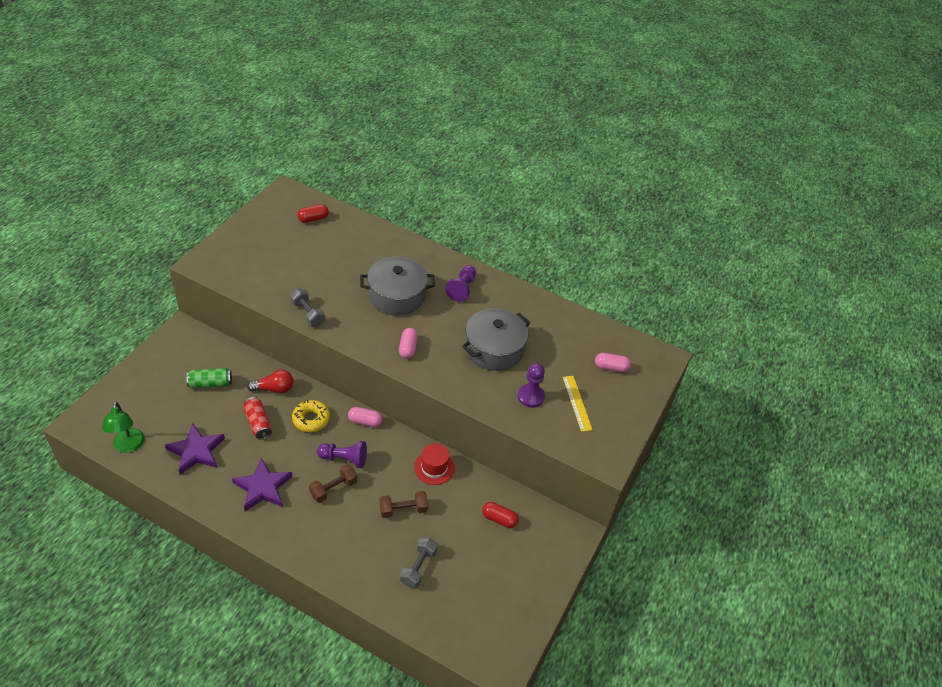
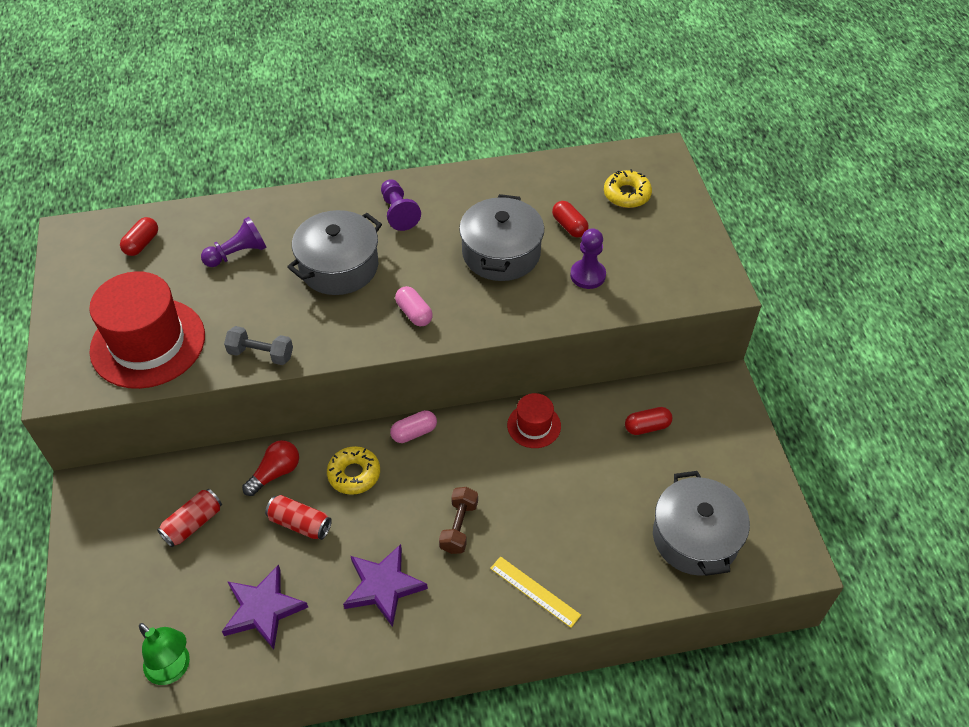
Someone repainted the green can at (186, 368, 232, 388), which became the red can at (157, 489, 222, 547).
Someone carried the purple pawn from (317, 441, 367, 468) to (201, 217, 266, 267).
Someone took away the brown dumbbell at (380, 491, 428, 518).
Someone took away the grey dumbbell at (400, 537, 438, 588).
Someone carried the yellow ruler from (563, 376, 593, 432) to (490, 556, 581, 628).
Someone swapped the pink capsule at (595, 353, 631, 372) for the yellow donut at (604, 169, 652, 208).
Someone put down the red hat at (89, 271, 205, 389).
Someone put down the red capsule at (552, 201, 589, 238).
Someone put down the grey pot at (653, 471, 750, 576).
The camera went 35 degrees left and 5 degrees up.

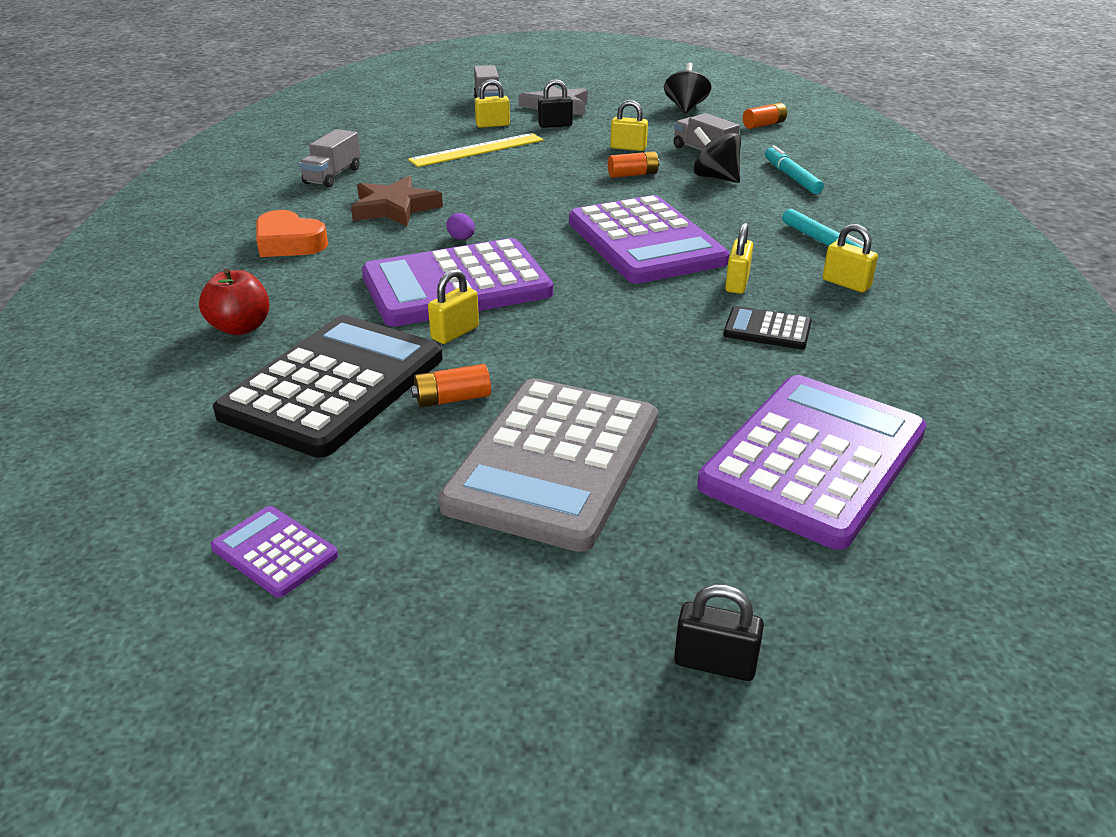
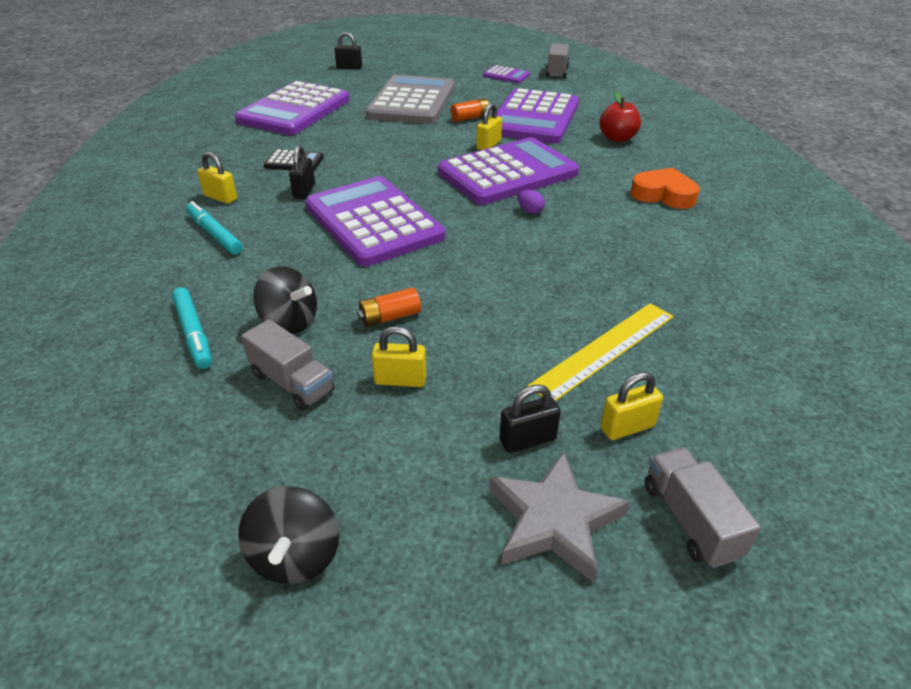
Someone repainted the black calculator at (213, 315, 443, 458), which became the purple calculator at (497, 88, 579, 143).
Someone carried the grey truck from (299, 129, 361, 188) to (546, 43, 570, 77).
Someone took away the brown star at (351, 176, 443, 227).
Someone repainted the yellow padlock at (725, 223, 753, 294), which became the black padlock at (289, 145, 315, 199).
Someone took away the orange battery at (743, 103, 787, 129).
The camera went 170 degrees right and 5 degrees up.

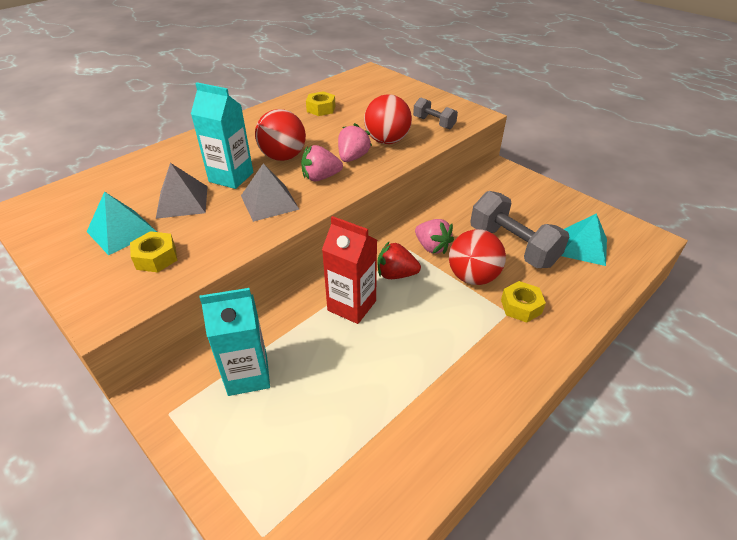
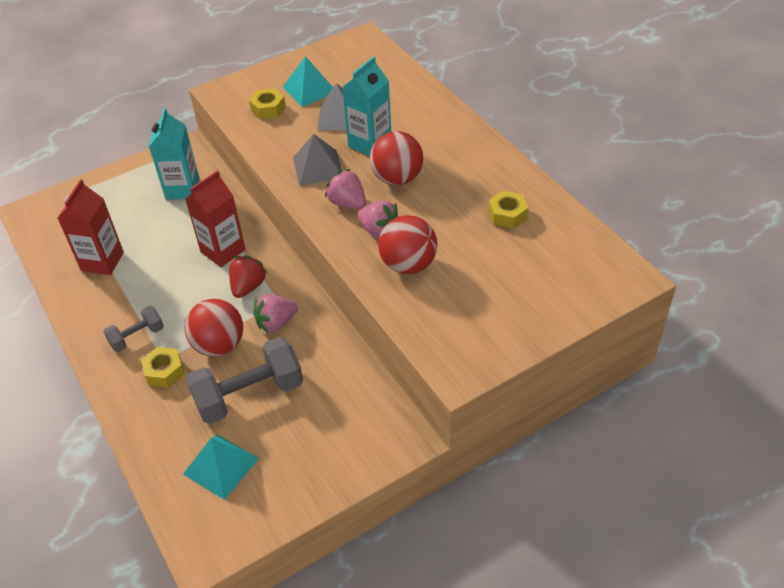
Someone rotated the pink strawberry at (301, 145, 343, 181) by 45 degrees counterclockwise.
Someone carried the grey dumbbell from (413, 97, 458, 129) to (103, 306, 164, 352).
Someone put down the red carton at (58, 179, 124, 275).
The camera went 105 degrees right and 5 degrees up.

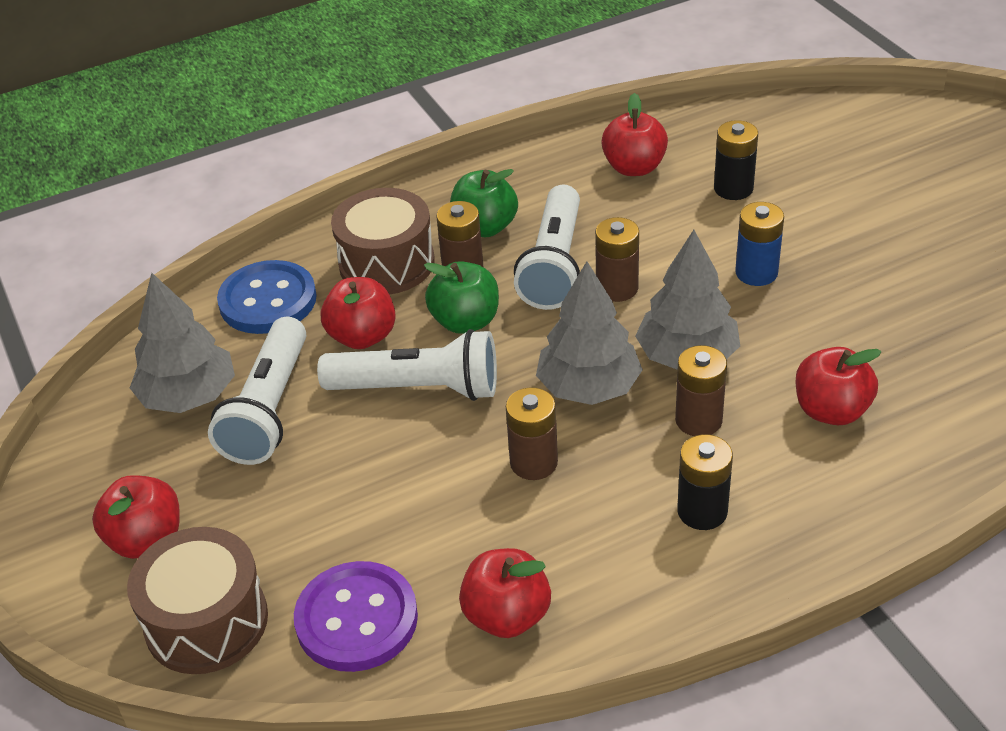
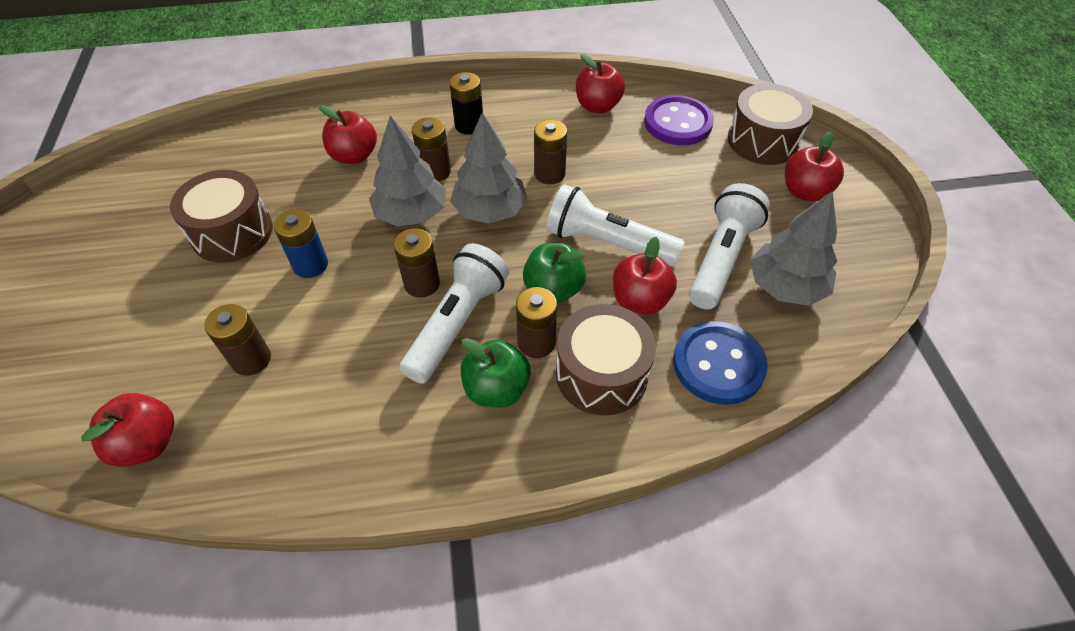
Someone carried the red apple from (601, 93, 668, 176) to (81, 393, 174, 467).
Someone repainted the black battery at (714, 120, 758, 200), which became the brown battery at (204, 304, 271, 376).
Someone put down the brown drum at (170, 170, 273, 263).
The camera went 165 degrees left and 10 degrees up.

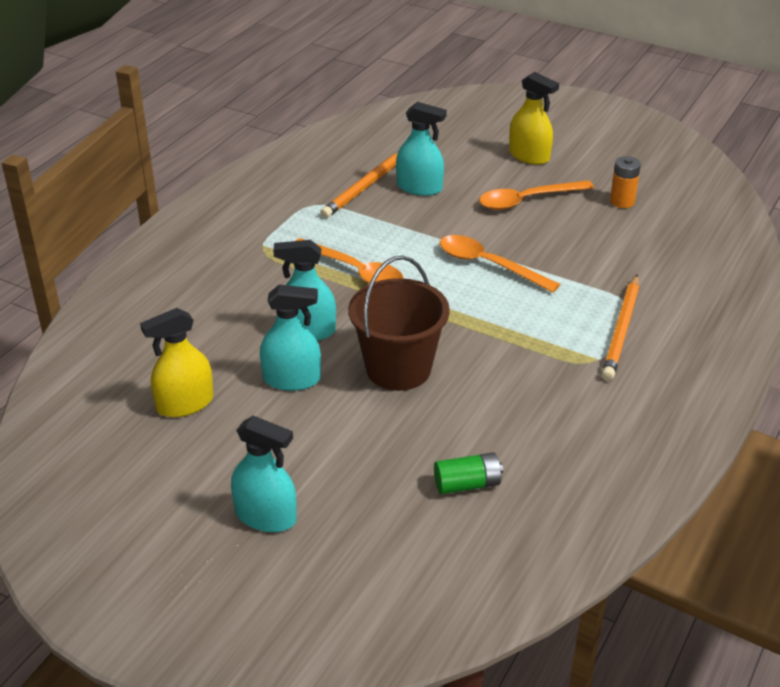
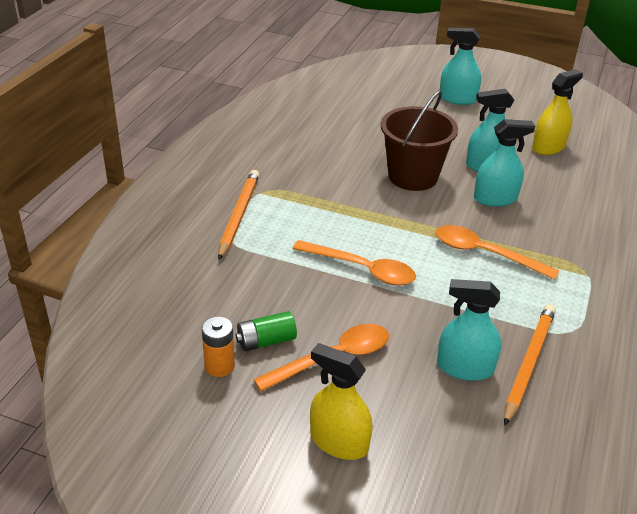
Someone carried the green battery from (434, 452, 503, 494) to (235, 311, 297, 351).
The camera went 170 degrees right and 0 degrees up.

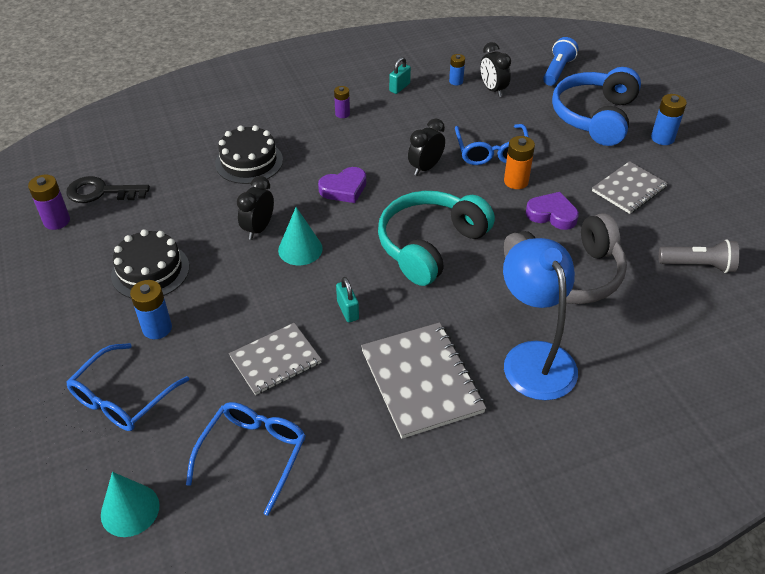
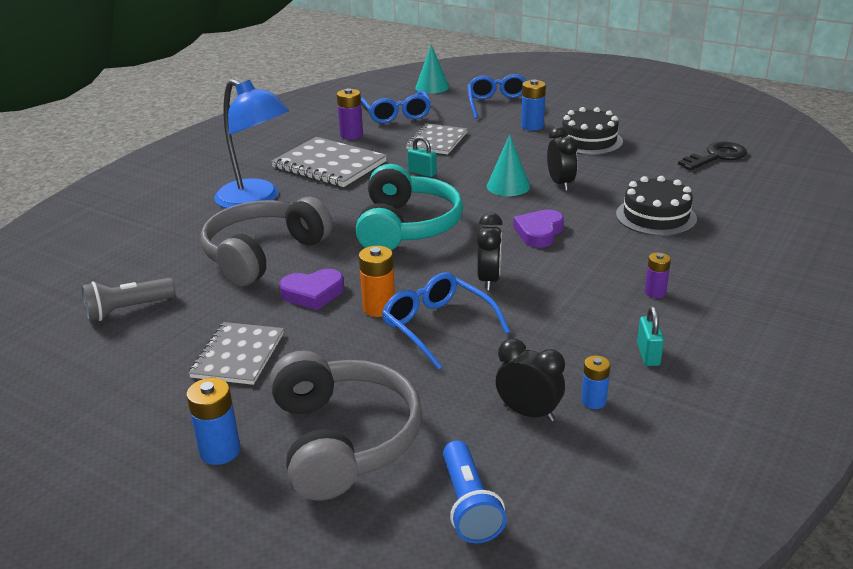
Someone carried the purple battery from (28, 175, 70, 230) to (337, 88, 363, 140).
Someone repainted the blue headphones at (552, 67, 641, 146), which became the grey headphones at (270, 350, 422, 501).
The camera went 145 degrees right and 15 degrees down.

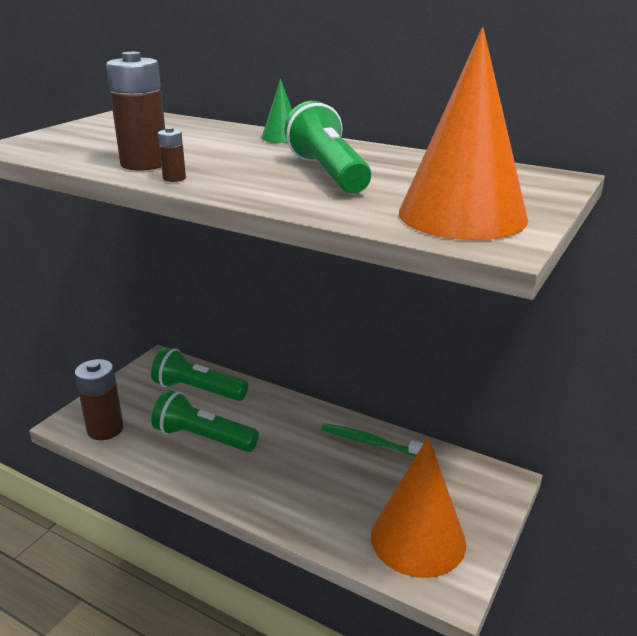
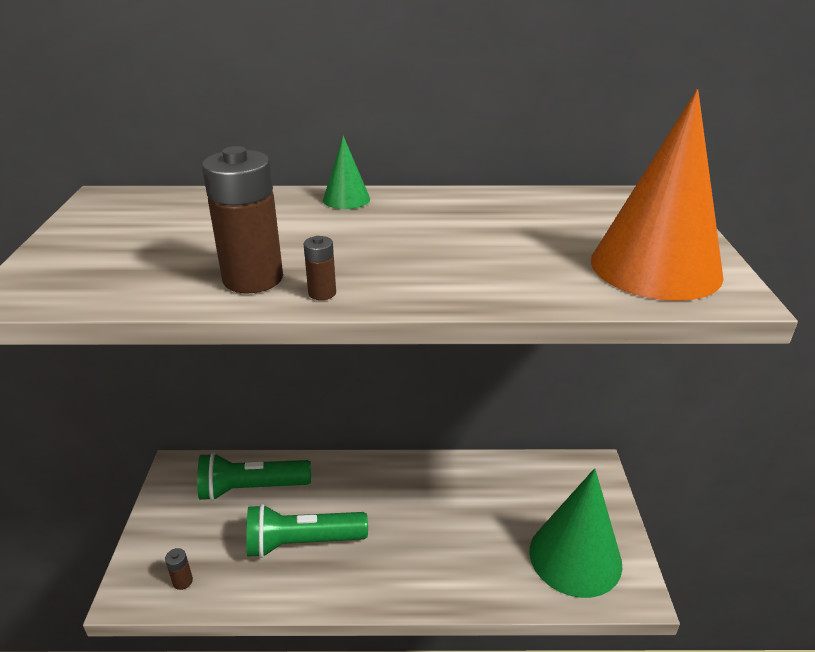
Someone scaled the brown battery at (75, 359, 123, 440) by 0.45.
Someone took away the green flashlight at (285, 101, 371, 193).
Someone took away the green toothbrush at (321, 423, 424, 457).
Someone repainted the orange cone at (371, 437, 466, 578), which became the green cone at (529, 468, 622, 598).
The camera went 30 degrees left and 5 degrees up.

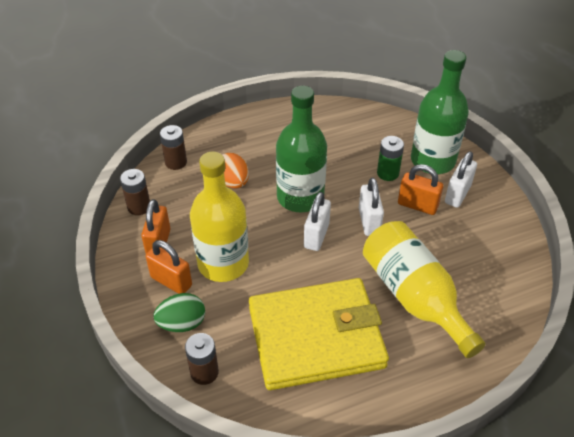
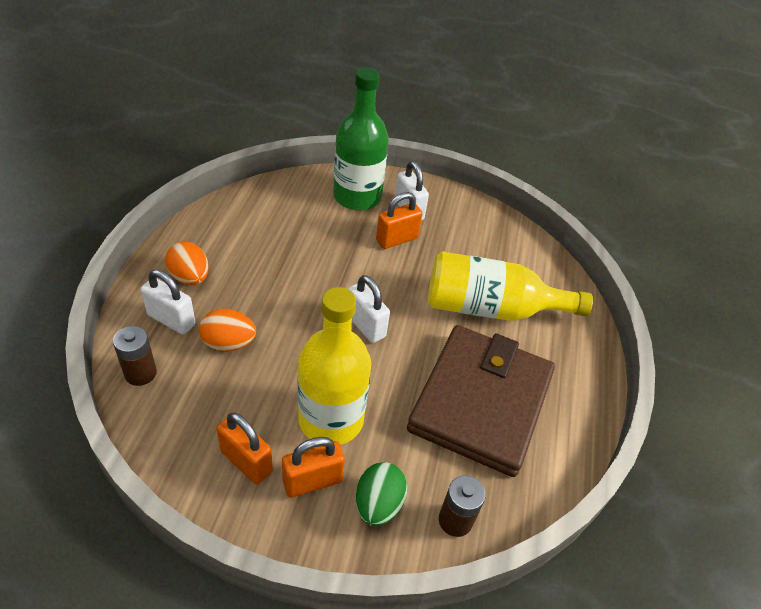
Someone took away the brown battery at (120, 169, 150, 215).
Someone repainted the yellow wallet at (249, 278, 389, 390), which became the brown wallet at (407, 325, 555, 477).
Someone took away the green bottle at (276, 86, 327, 212).
Someone carried the white padlock from (359, 178, 384, 236) to (141, 270, 195, 335).
Someone took away the green battery at (377, 136, 404, 181).
Someone put down the orange egg at (165, 242, 209, 285).
The camera went 60 degrees left and 0 degrees up.

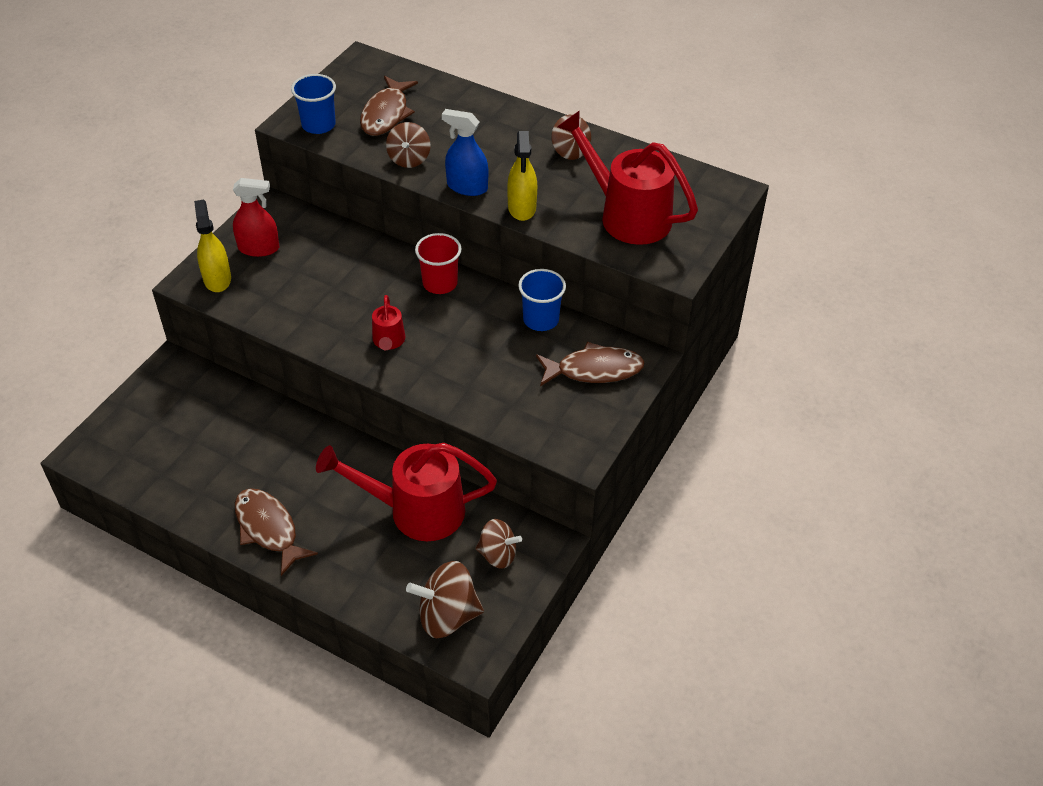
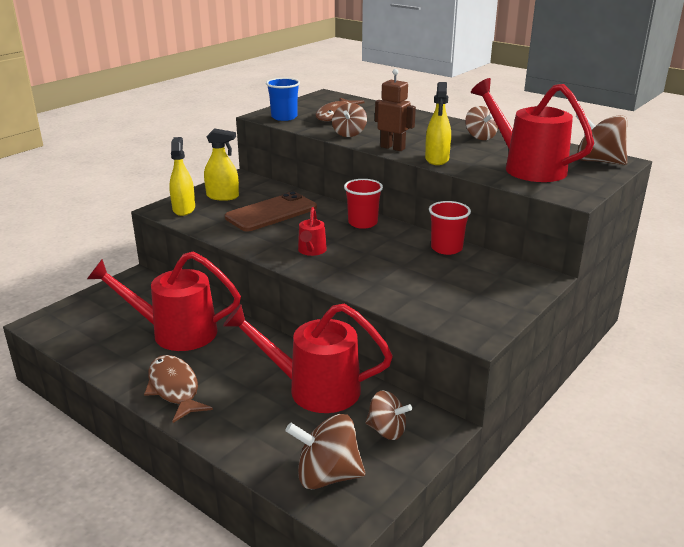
Someone repainted the red spray bottle at (233, 178, 279, 257), which became the yellow spray bottle at (204, 128, 239, 201).
Someone swapped the blue spray bottle at (442, 109, 488, 196) for the brown robot at (375, 69, 416, 151).
Someone repainted the blue cup at (518, 269, 566, 331), which became the red cup at (429, 201, 471, 255).
Someone took away the brown fish at (536, 342, 645, 386).
Someone put down the red watering can at (87, 251, 241, 351).
Someone put down the brown phone at (225, 192, 317, 231).
Someone put down the brown spinning top at (576, 115, 627, 165).
The camera went 10 degrees right and 20 degrees down.

